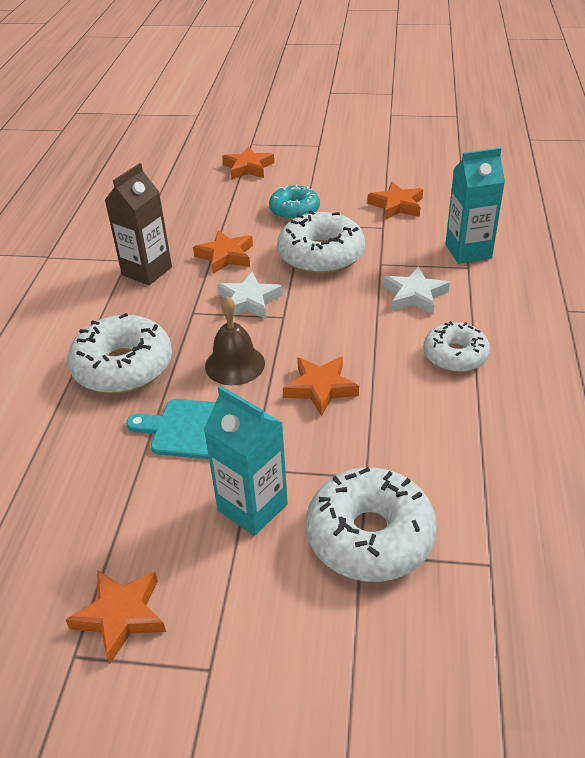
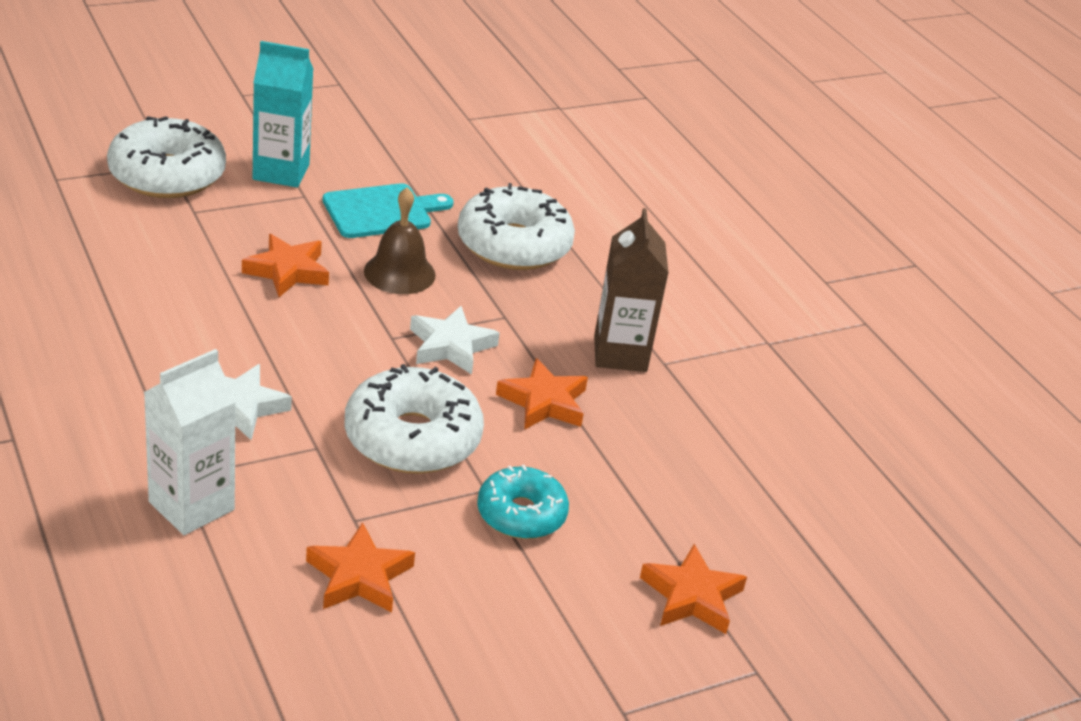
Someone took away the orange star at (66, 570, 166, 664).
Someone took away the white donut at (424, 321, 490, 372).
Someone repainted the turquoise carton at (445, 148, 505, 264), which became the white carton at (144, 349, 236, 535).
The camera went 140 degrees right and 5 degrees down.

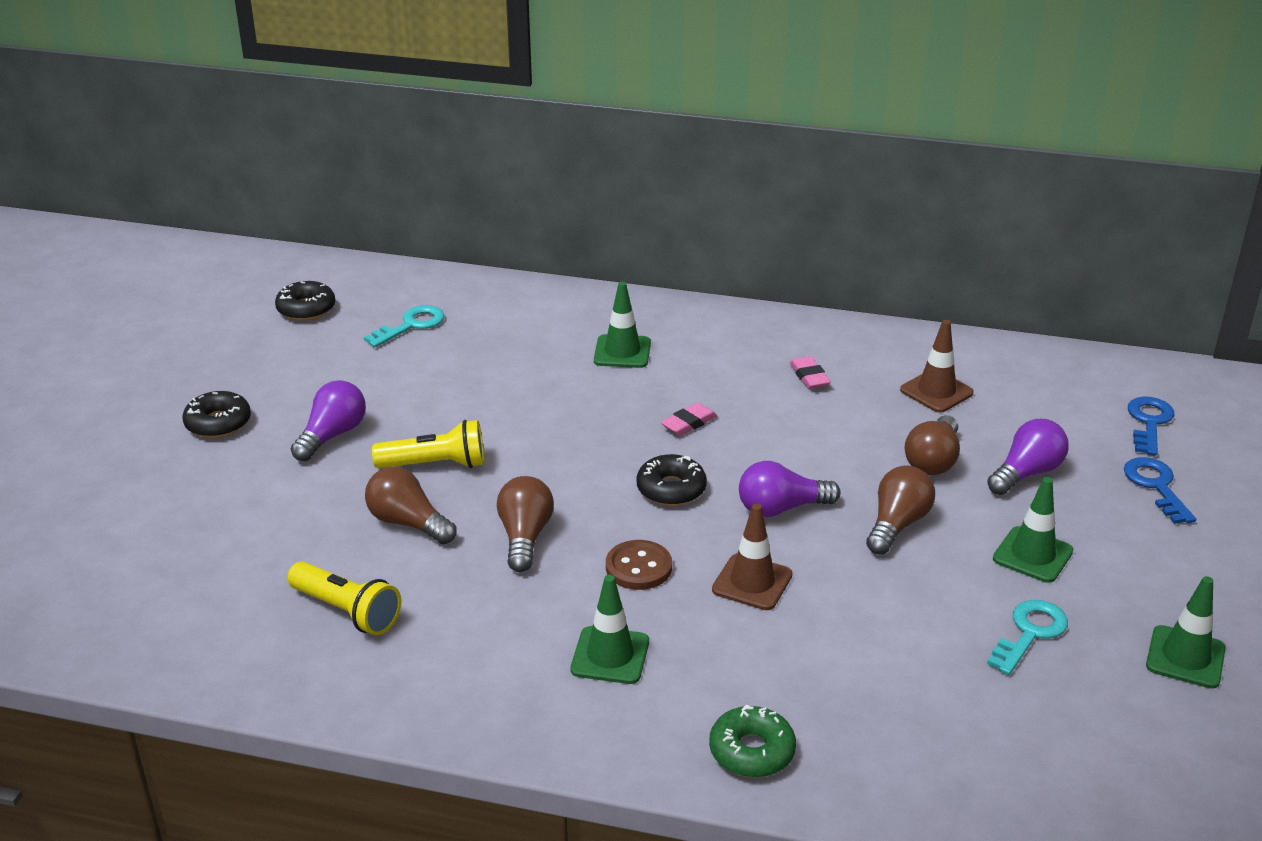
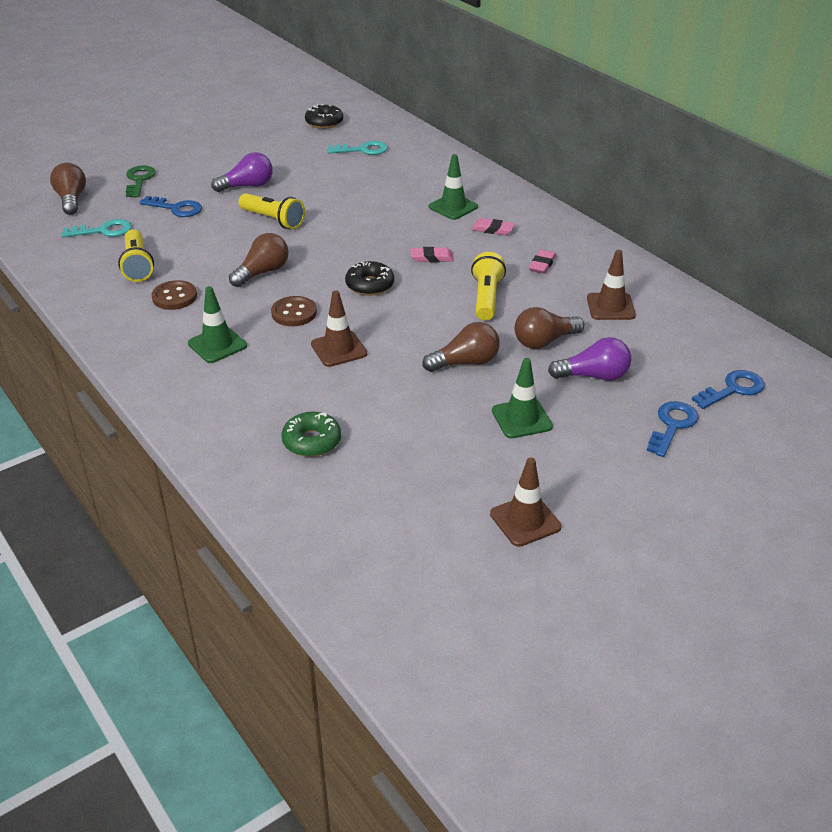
Someone took away the black donut at (183, 391, 251, 438).
Someone carried the brown light bulb from (365, 467, 457, 544) to (50, 163, 86, 215).
Someone carried the green donut from (709, 705, 796, 778) to (282, 412, 341, 457).
Someone took away the purple light bulb at (739, 461, 841, 517).
Someone carried the turquoise key from (987, 600, 1068, 675) to (61, 219, 132, 238).
Someone repainted the green traffic cone at (1146, 576, 1226, 688), which became the brown traffic cone at (490, 457, 561, 547).
Someone put down the green key at (126, 165, 156, 197).
Someone put down the blue key at (139, 196, 202, 217).
Someone put down the brown button at (151, 280, 197, 310).
Someone put down the yellow flashlight at (471, 252, 506, 321).
Someone put down the pink eraser at (472, 218, 515, 235).
The camera went 40 degrees right and 5 degrees up.

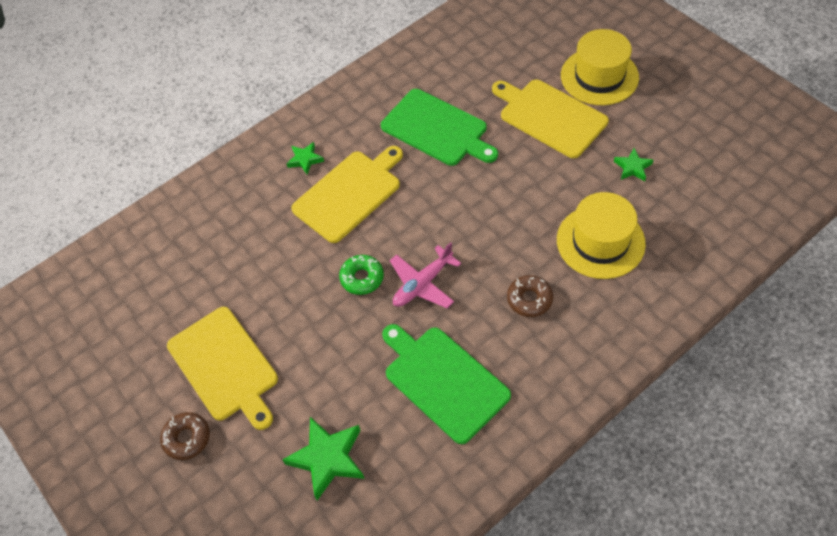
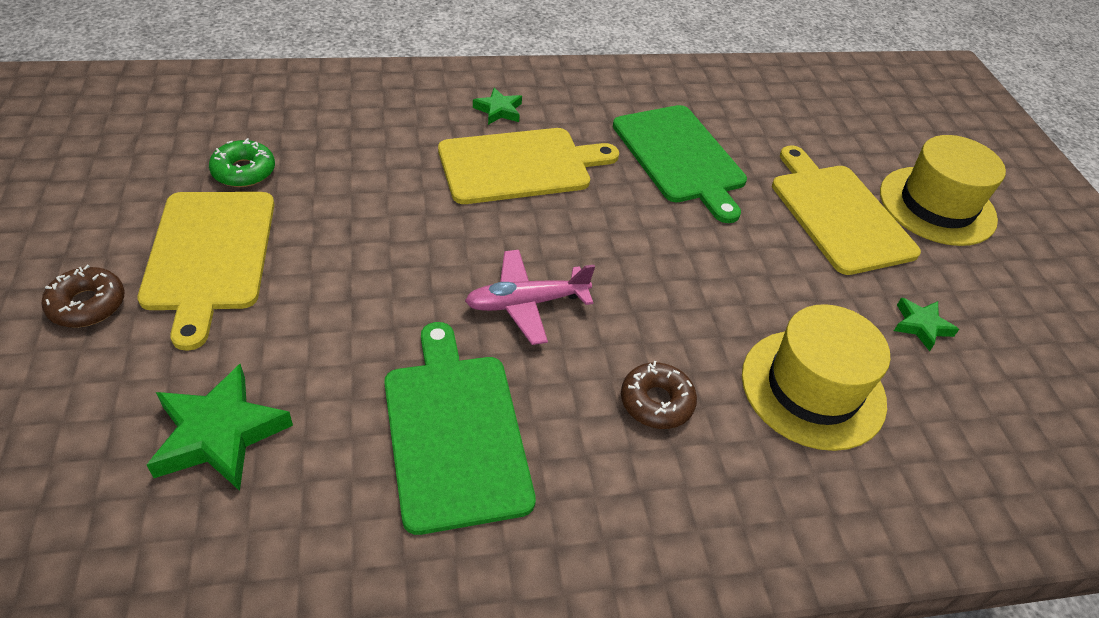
Someone carried the green donut from (339, 255, 384, 295) to (209, 138, 275, 187).
The camera went 20 degrees right and 10 degrees down.

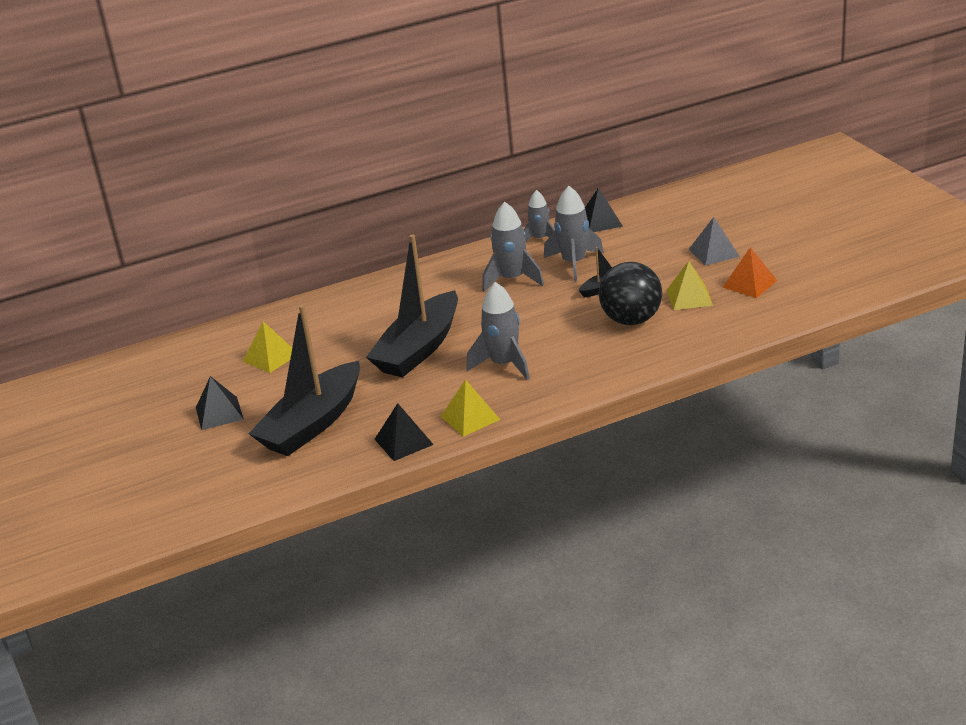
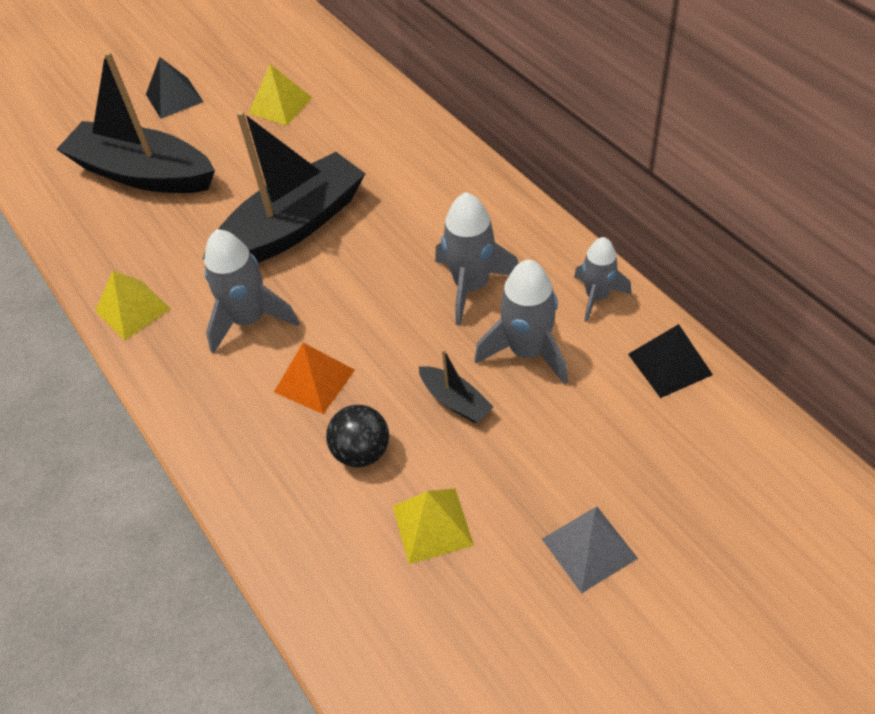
Someone rotated the black boat at (366, 234, 458, 377) by 120 degrees clockwise.
Someone took away the black pyramid at (374, 403, 434, 461).
Someone scaled the black ball at (599, 262, 662, 325) by 0.63.
Someone carried the orange pyramid from (722, 247, 777, 298) to (274, 343, 355, 414).
The camera went 80 degrees right and 20 degrees up.

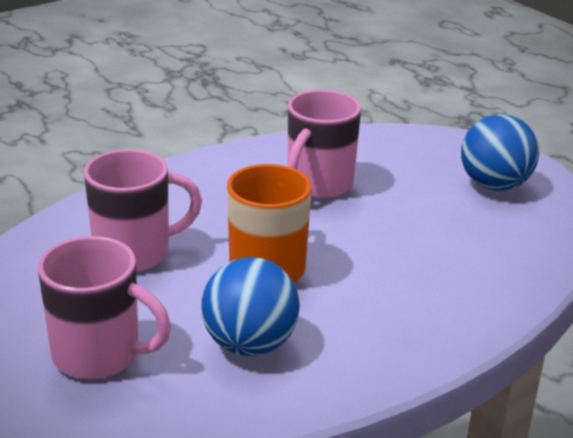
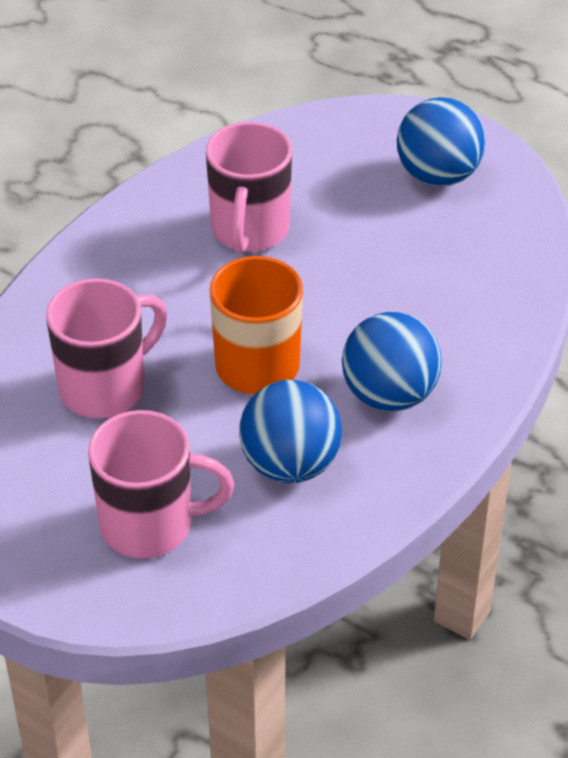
Someone put down the blue ball at (342, 312, 442, 411).
The camera went 20 degrees left and 15 degrees up.

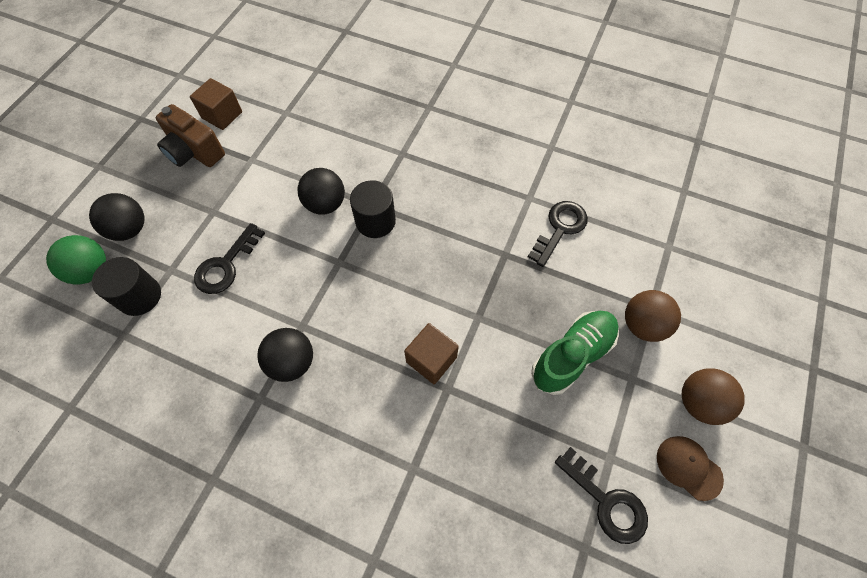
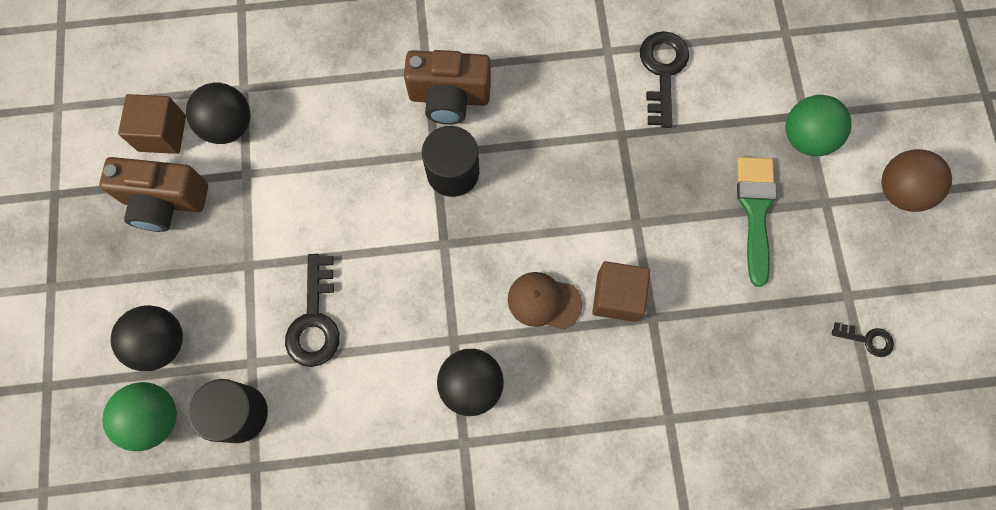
Someone carried the black ball from (297, 168, 345, 215) to (186, 83, 251, 144).
Someone swapped the green shoe at (531, 311, 619, 395) for the green brush at (737, 157, 776, 287).
Someone scaled the black key at (555, 447, 648, 544) by 0.53.
Someone repainted the brown ball at (625, 290, 681, 342), which became the green ball at (786, 95, 852, 156).
Someone carried the brown cap from (657, 436, 724, 501) to (508, 272, 582, 330).
Someone put down the brown camera at (404, 50, 491, 125).
The camera went 30 degrees left and 10 degrees up.

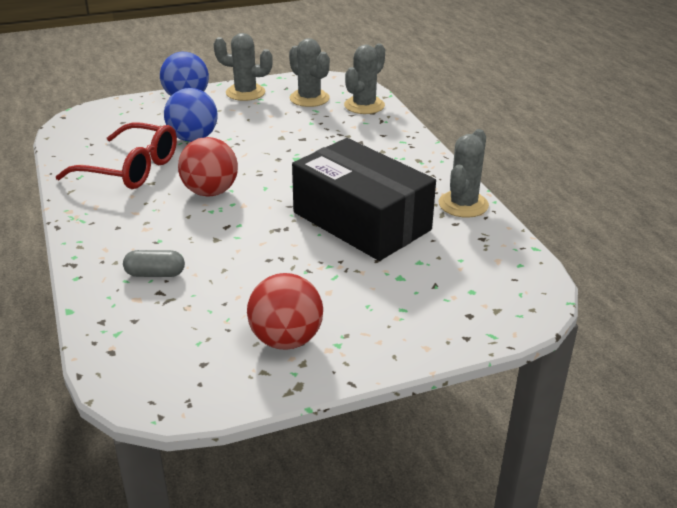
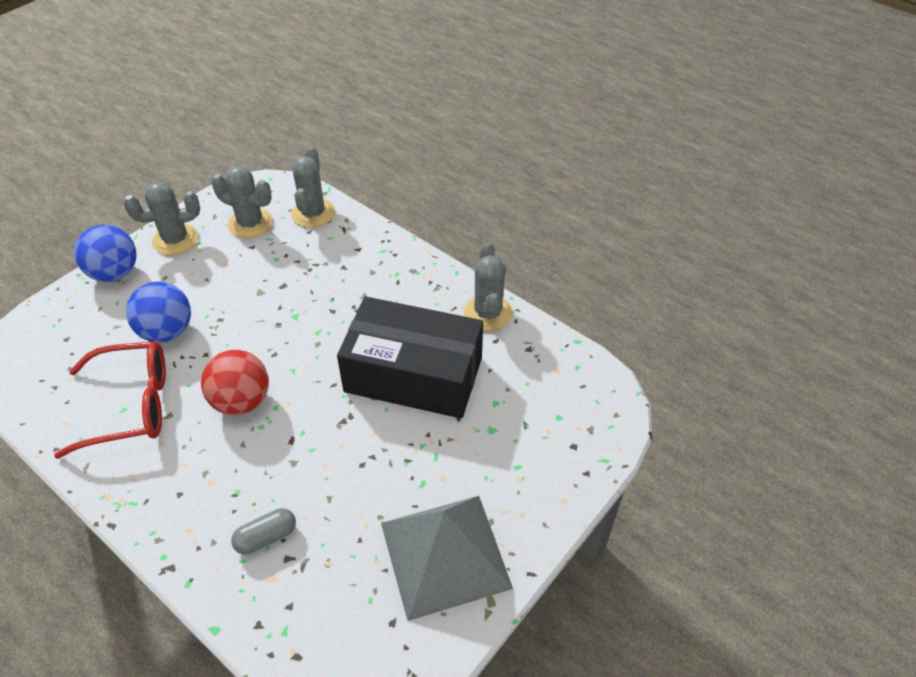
Someone swapped the red ball at (247, 273, 323, 350) for the grey pyramid at (381, 496, 513, 621).
The camera went 30 degrees left and 15 degrees up.

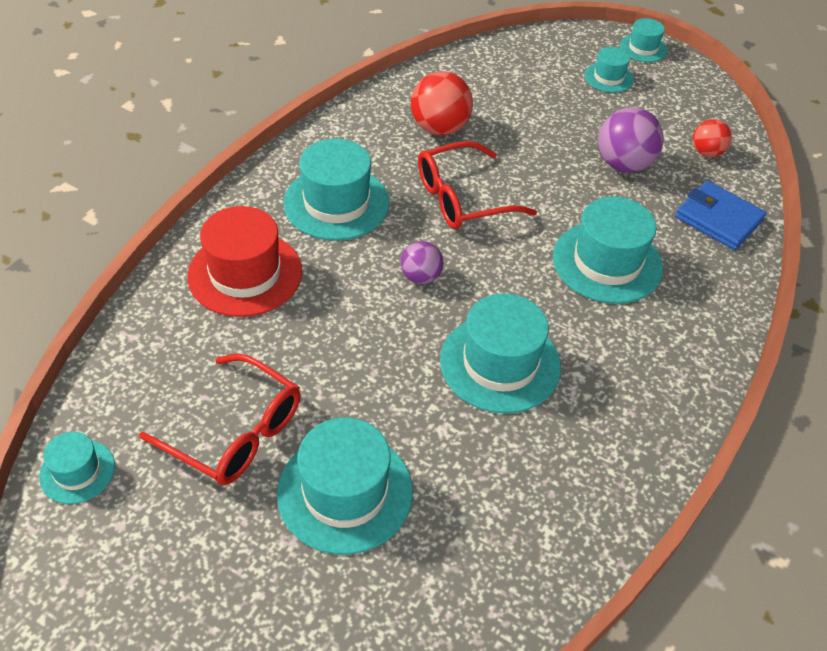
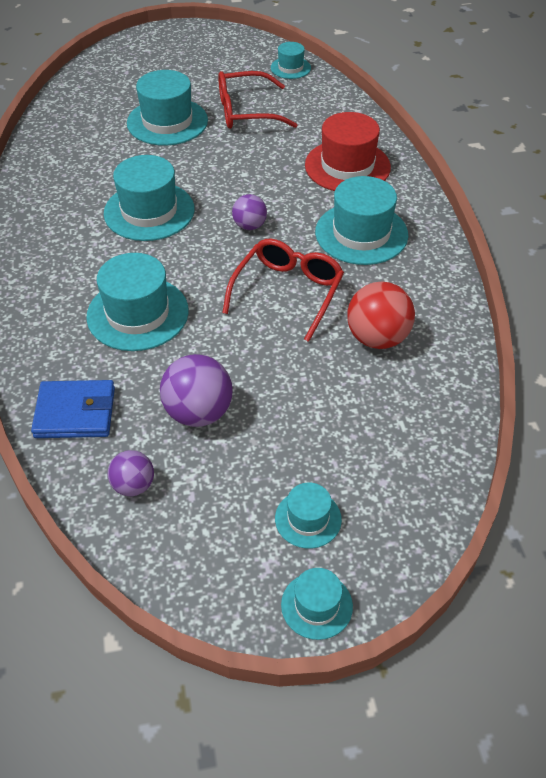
Someone repainted the red ball at (693, 119, 732, 157), which became the purple ball at (107, 450, 154, 496).
The camera went 140 degrees right and 0 degrees up.

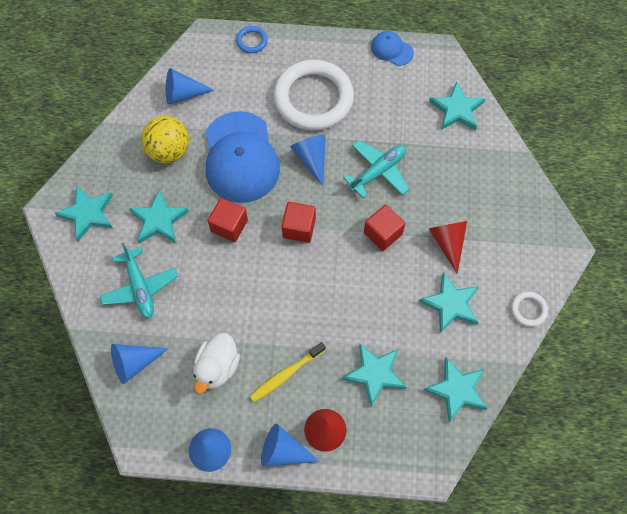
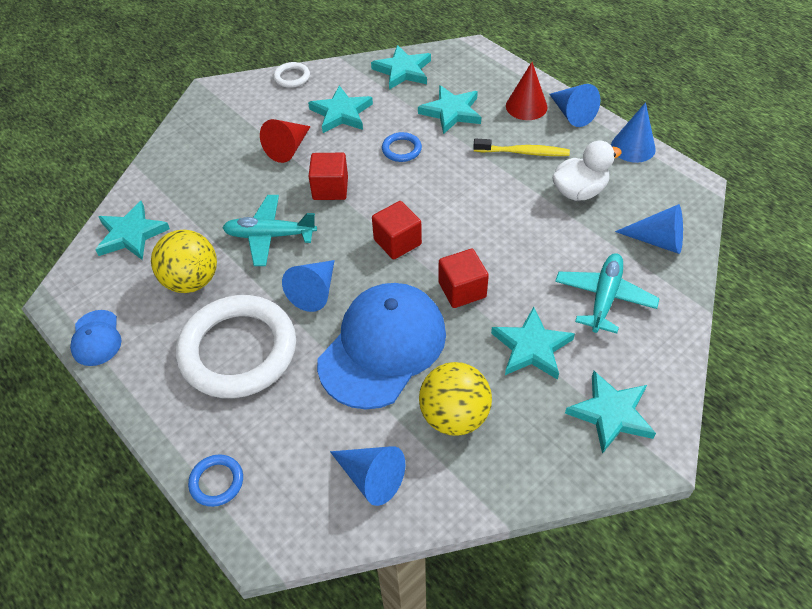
Someone put down the yellow ball at (151, 230, 217, 293).
Someone put down the blue ring at (382, 132, 422, 162).
The camera went 135 degrees left and 15 degrees down.

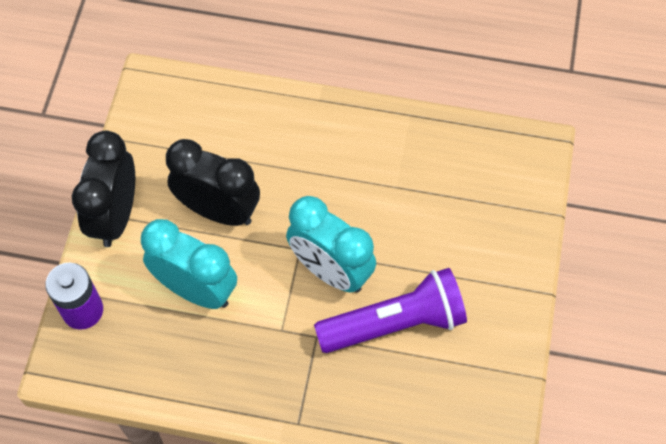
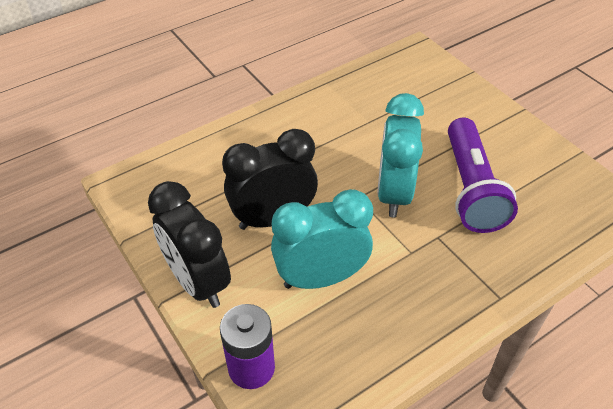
Someone rotated the turquoise clock at (286, 196, 376, 293) by 105 degrees clockwise.
Someone rotated the purple flashlight at (314, 268, 467, 353) by 150 degrees clockwise.
The camera went 45 degrees left and 15 degrees down.

